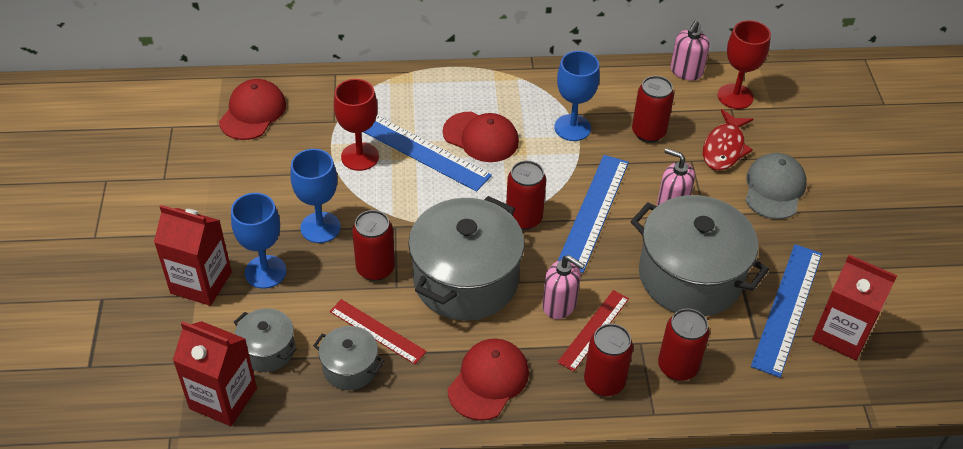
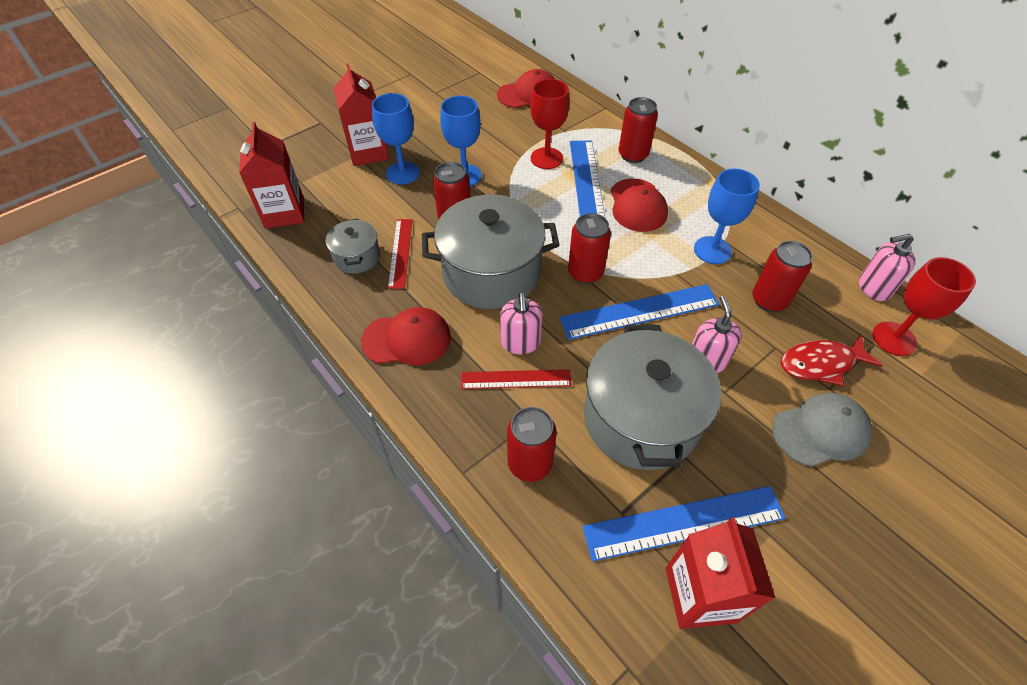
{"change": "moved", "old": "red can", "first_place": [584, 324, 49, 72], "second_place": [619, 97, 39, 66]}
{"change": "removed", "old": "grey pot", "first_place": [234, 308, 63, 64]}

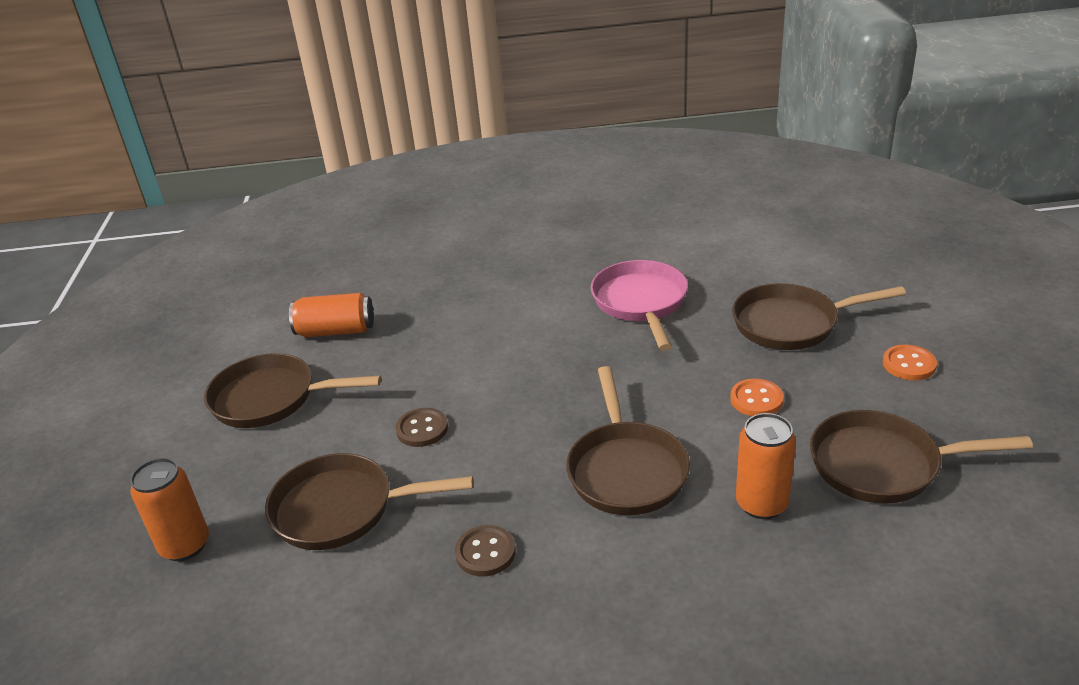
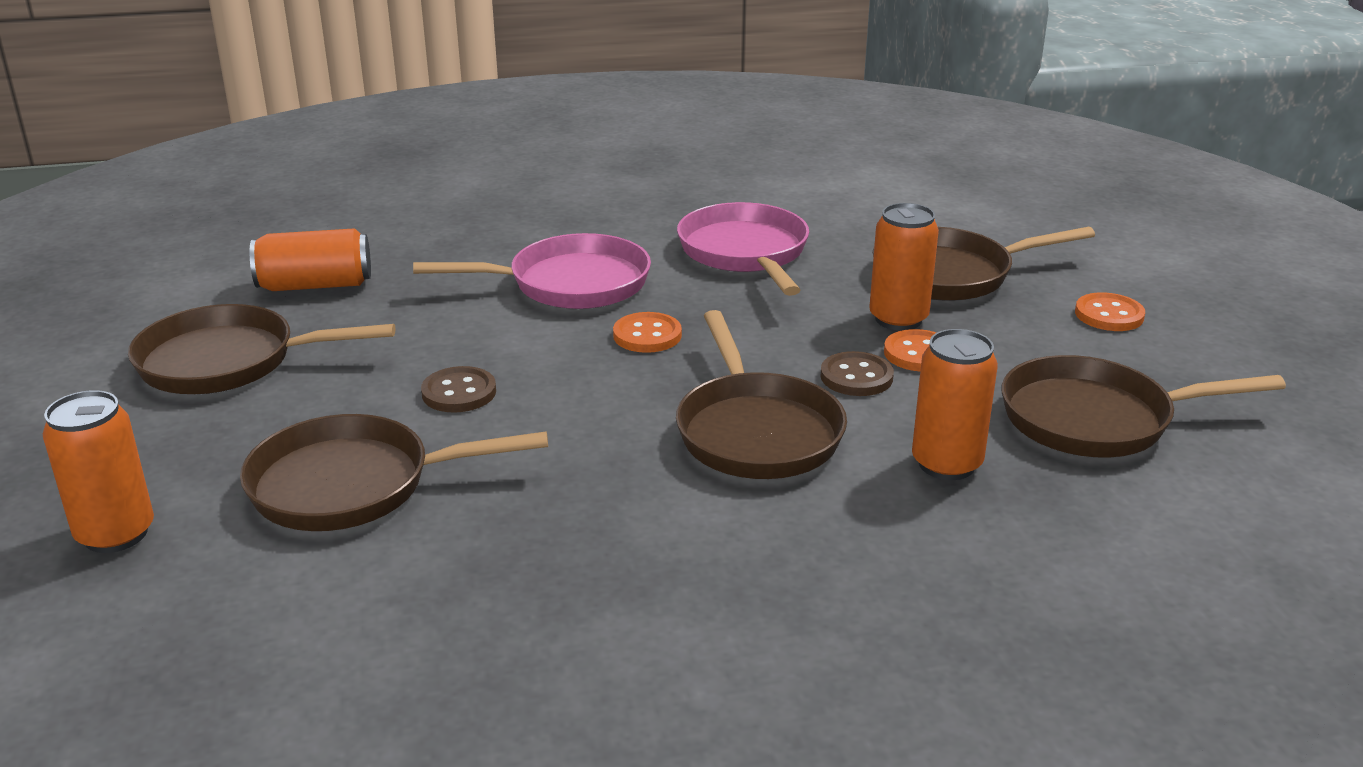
{"change": "added", "new": "pink pan", "second_place": [413, 233, 238, 76]}
{"change": "added", "new": "orange button", "second_place": [613, 312, 69, 41]}
{"change": "moved", "old": "brown button", "first_place": [455, 525, 61, 52], "second_place": [820, 351, 74, 45]}
{"change": "added", "new": "orange can", "second_place": [869, 203, 70, 127]}

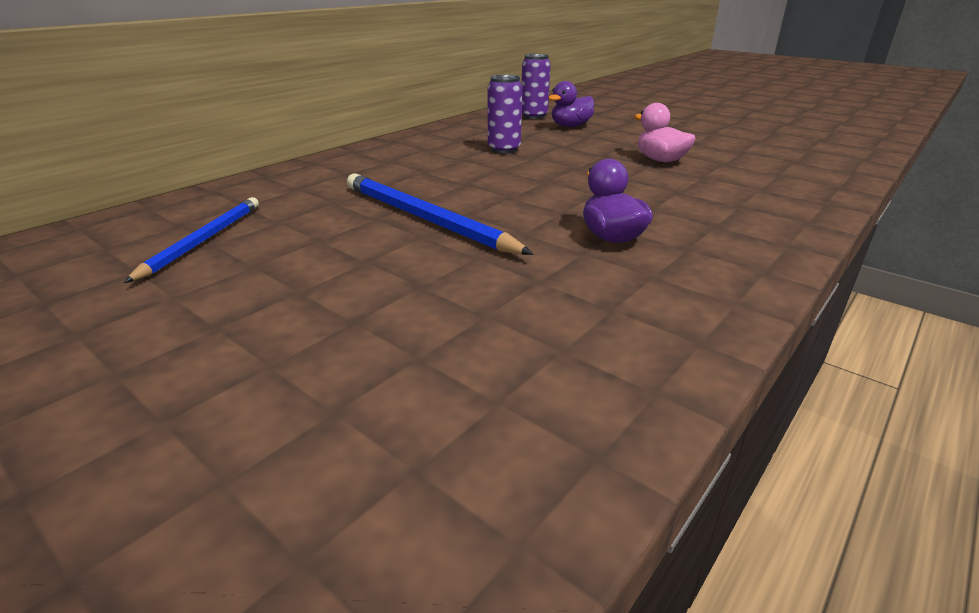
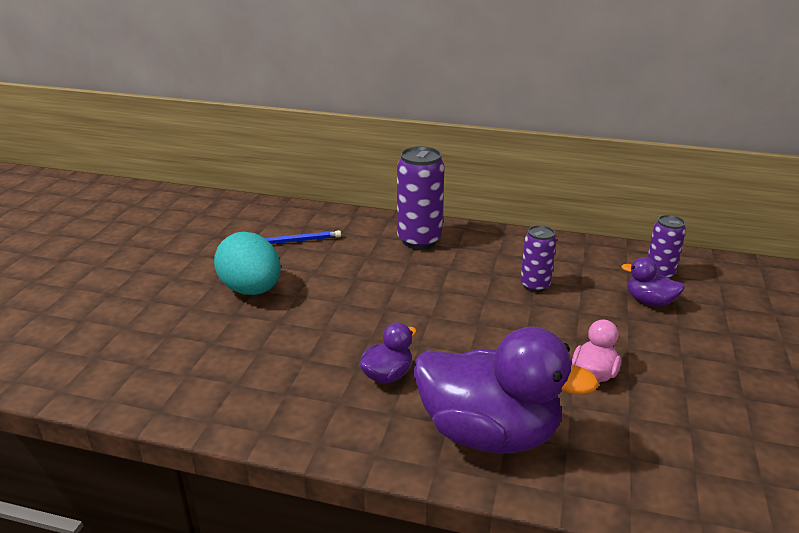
{"change": "added", "new": "turquoise egg", "second_place": [214, 232, 67, 63]}
{"change": "added", "new": "purple can", "second_place": [397, 146, 48, 103]}
{"change": "added", "new": "purple duck", "second_place": [414, 327, 185, 126]}
{"change": "removed", "old": "blue pencil", "first_place": [347, 173, 187, 82]}

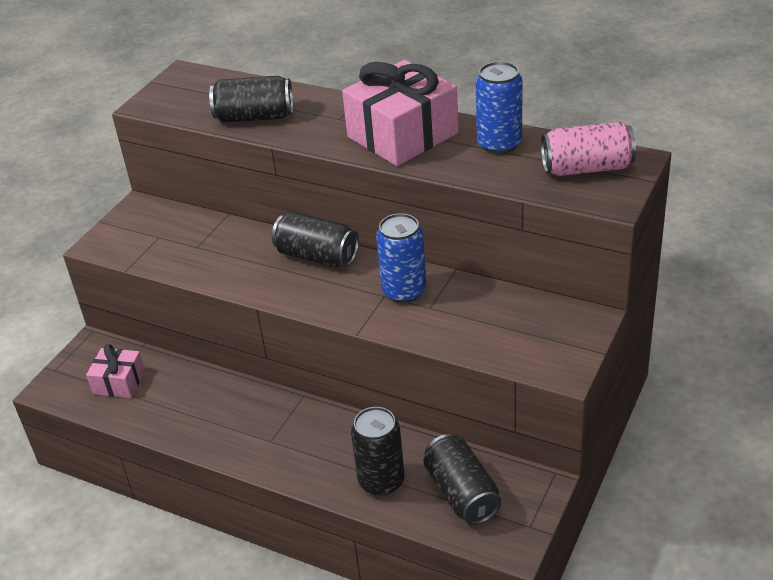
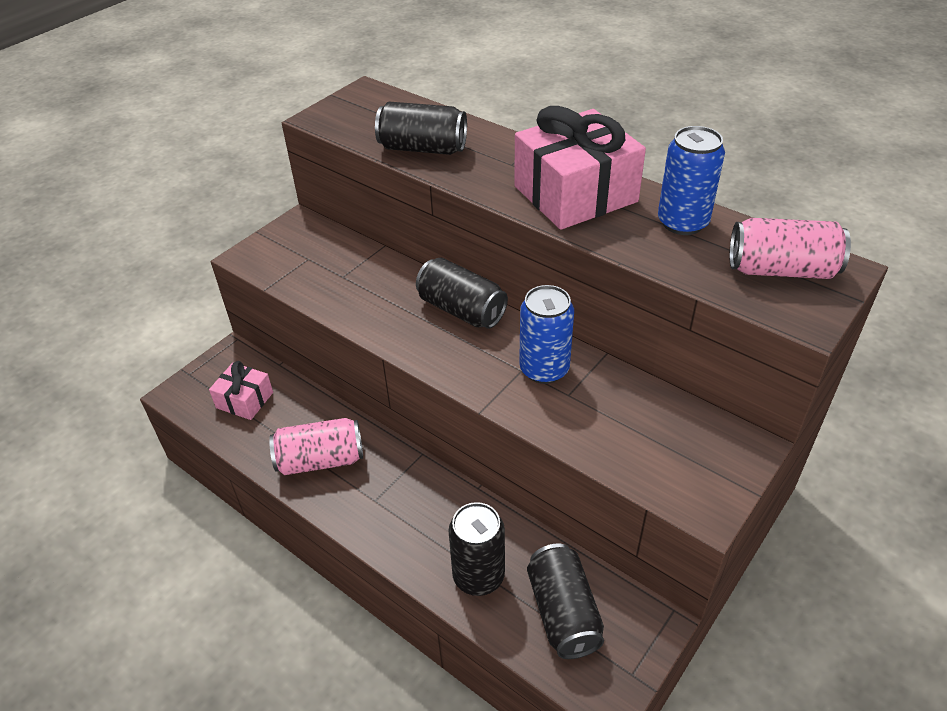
{"change": "added", "new": "pink can", "second_place": [269, 418, 94, 57]}

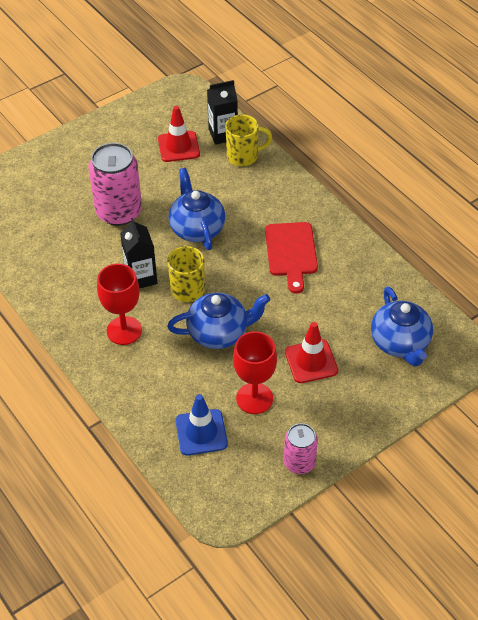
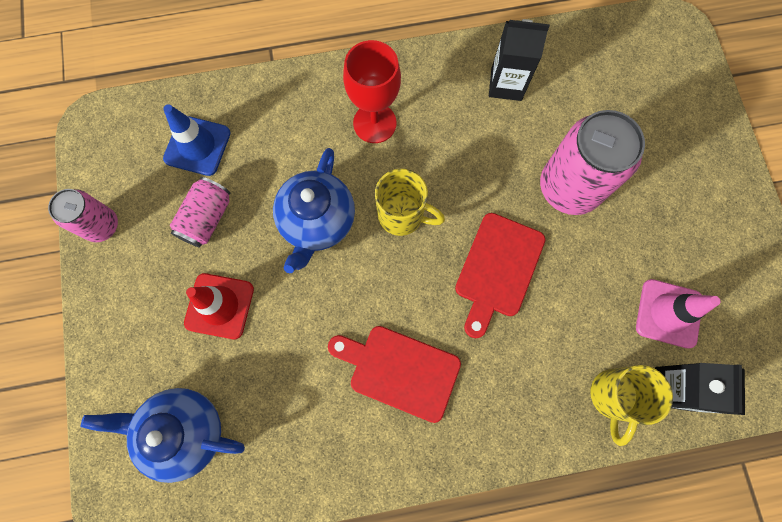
{"change": "replaced", "old": "red goblet", "new": "pink can", "first_place": [233, 331, 44, 83], "second_place": [170, 177, 61, 71]}
{"change": "replaced", "old": "blue teapot", "new": "red cutting board", "first_place": [169, 168, 56, 82], "second_place": [455, 213, 90, 125]}
{"change": "moved", "old": "black carton", "first_place": [120, 218, 38, 70], "second_place": [489, 19, 61, 82]}
{"change": "recoloured", "old": "red traffic cone", "new": "pink traffic cone", "first_place": [158, 106, 42, 56], "second_place": [636, 279, 85, 69]}

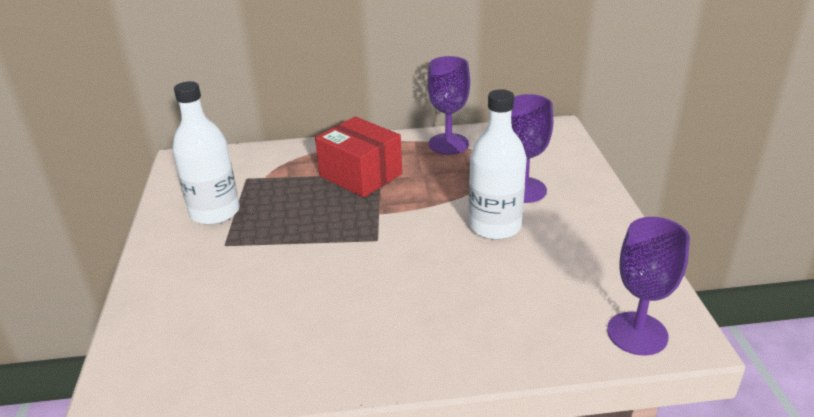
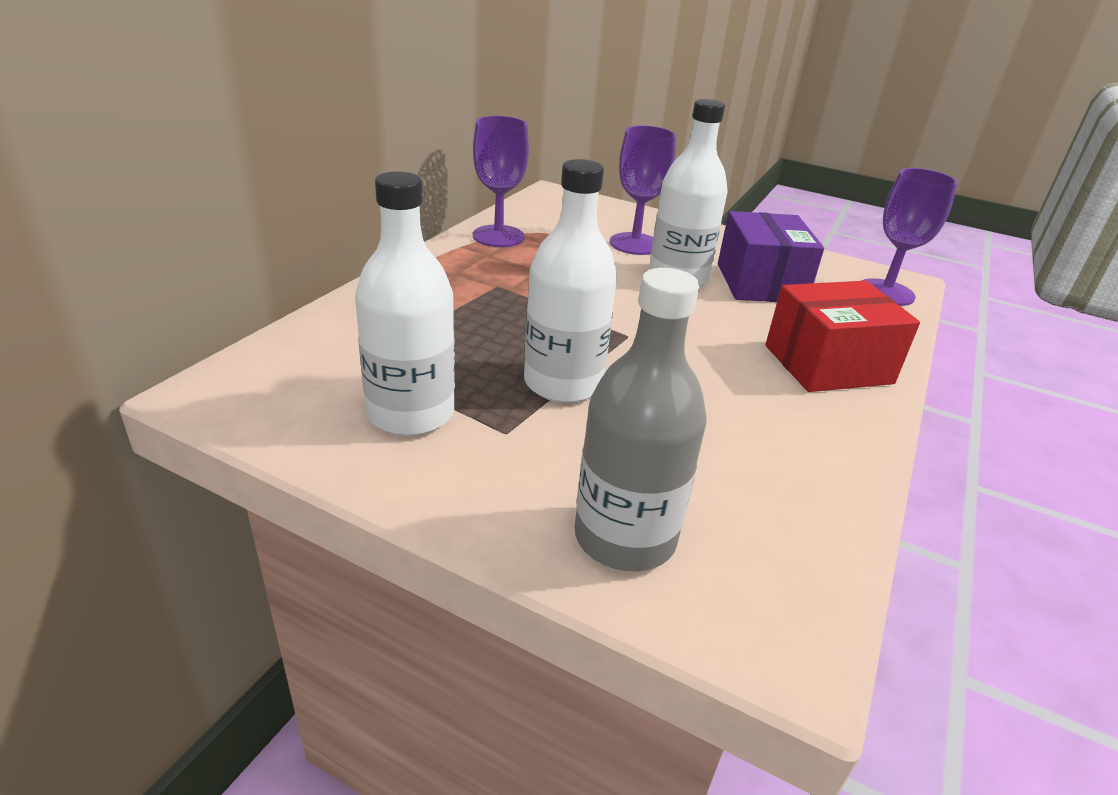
{"change": "added", "new": "white bottle", "second_place": [524, 159, 93, 244]}
{"change": "added", "new": "grey bottle", "second_place": [574, 268, 132, 303]}
{"change": "added", "new": "purple box", "second_place": [718, 211, 106, 91]}
{"change": "moved", "old": "red box", "first_place": [315, 116, 87, 82], "second_place": [766, 281, 154, 111]}

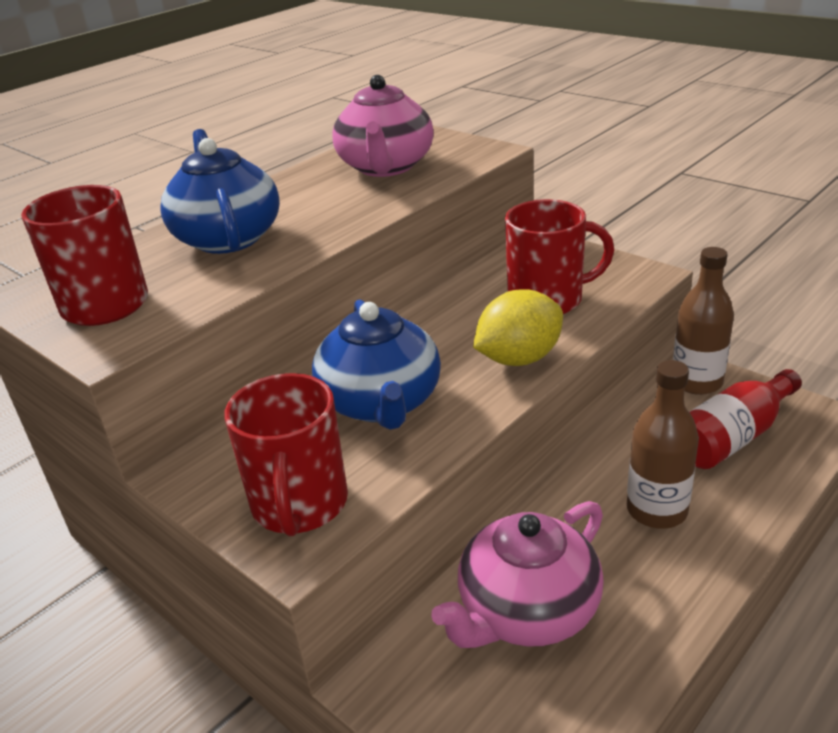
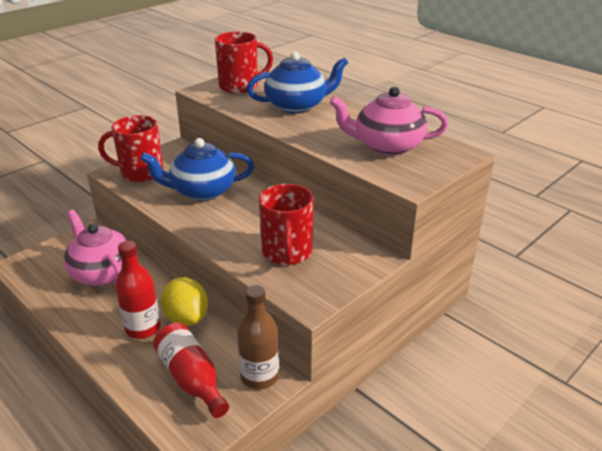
{"change": "recoloured", "old": "brown bottle", "new": "red bottle", "first_place": [627, 360, 72, 169], "second_place": [115, 241, 46, 98]}
{"change": "moved", "old": "yellow lemon", "first_place": [473, 290, 90, 76], "second_place": [161, 277, 47, 49]}

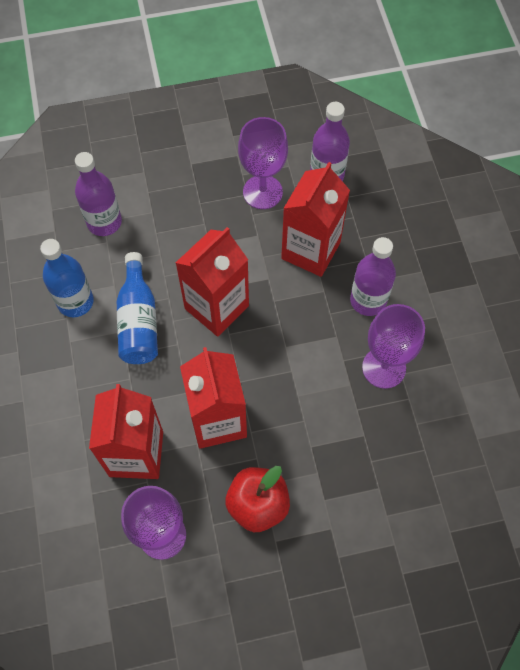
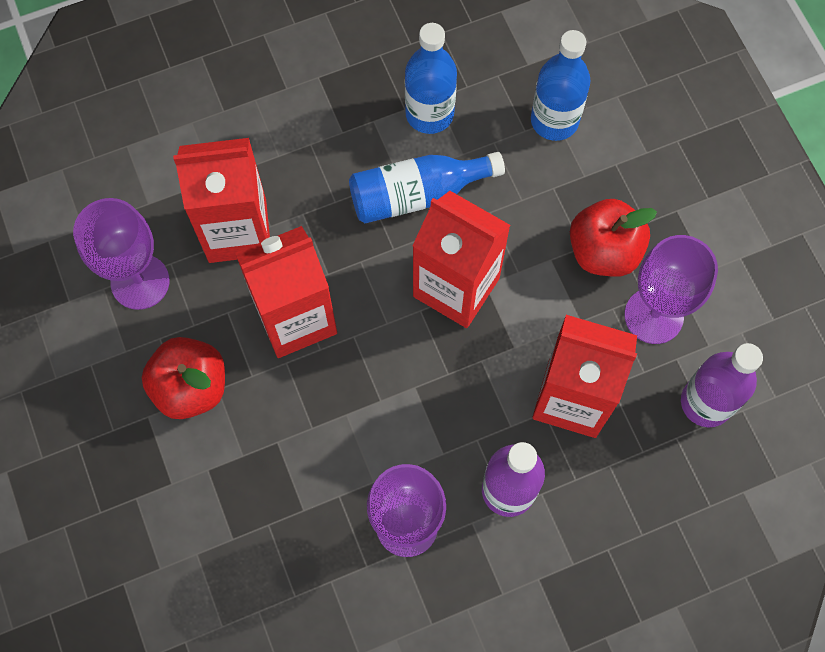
{"change": "recoloured", "old": "purple bottle", "new": "blue bottle", "first_place": [75, 152, 47, 84], "second_place": [531, 30, 60, 111]}
{"change": "added", "new": "red apple", "second_place": [570, 199, 87, 78]}

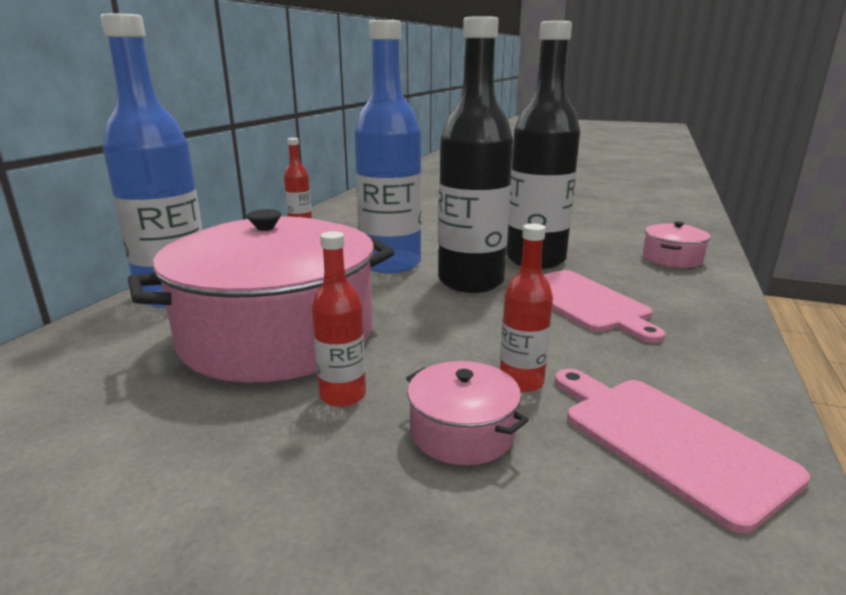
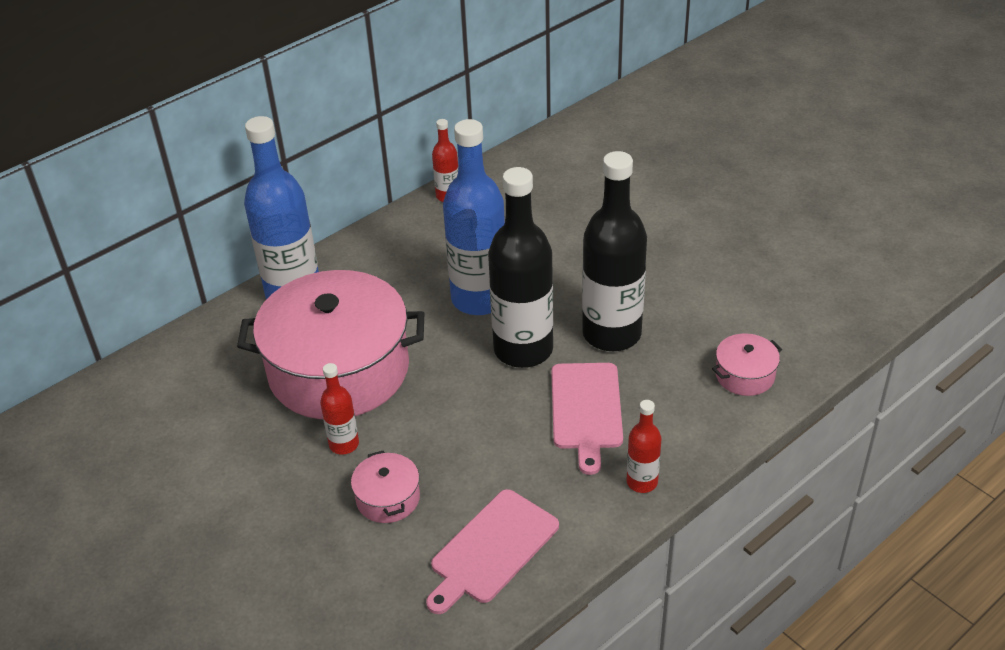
{"change": "turned", "old": "pink cutting board", "first_place": [555, 369, 255, 164], "second_place": [426, 489, 133, 125], "degrees": -135}
{"change": "moved", "old": "red bottle", "first_place": [500, 224, 53, 168], "second_place": [627, 400, 34, 93]}

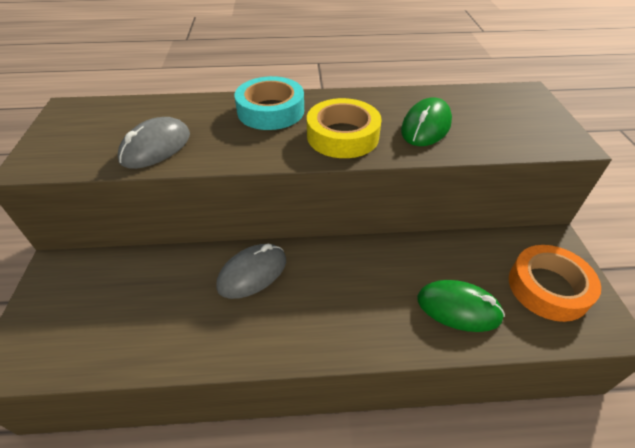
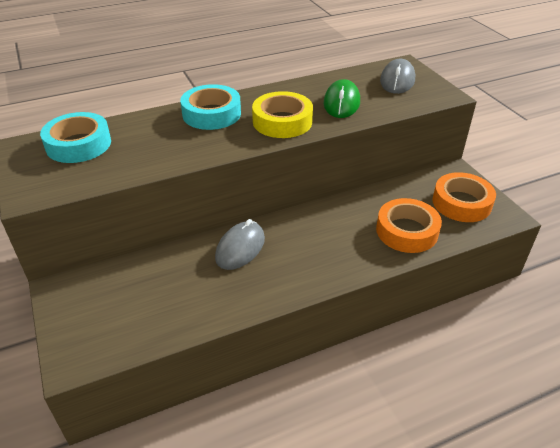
{"change": "added", "new": "turquoise tape", "second_place": [40, 112, 71, 51]}
{"change": "replaced", "old": "green mouse", "new": "orange tape", "first_place": [417, 280, 88, 52], "second_place": [376, 198, 66, 55]}
{"change": "moved", "old": "grey mouse", "first_place": [118, 117, 72, 52], "second_place": [380, 59, 35, 35]}

